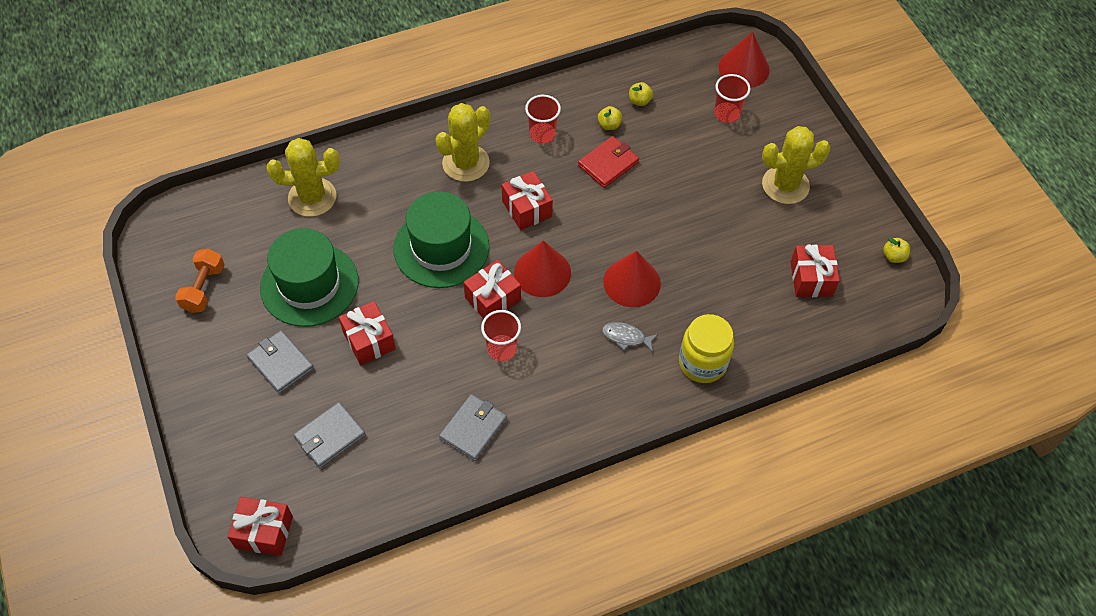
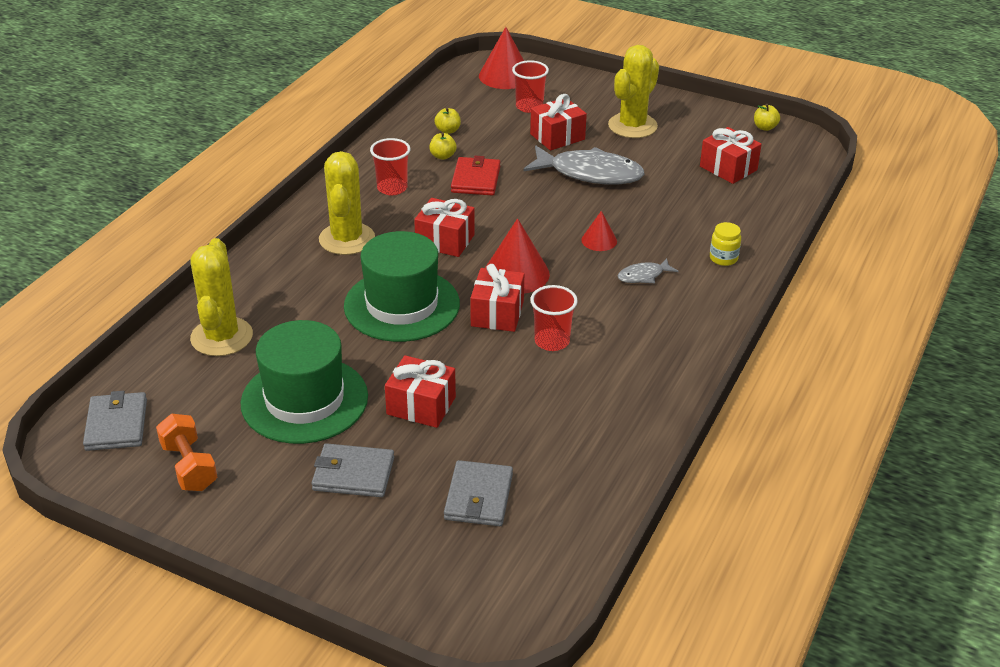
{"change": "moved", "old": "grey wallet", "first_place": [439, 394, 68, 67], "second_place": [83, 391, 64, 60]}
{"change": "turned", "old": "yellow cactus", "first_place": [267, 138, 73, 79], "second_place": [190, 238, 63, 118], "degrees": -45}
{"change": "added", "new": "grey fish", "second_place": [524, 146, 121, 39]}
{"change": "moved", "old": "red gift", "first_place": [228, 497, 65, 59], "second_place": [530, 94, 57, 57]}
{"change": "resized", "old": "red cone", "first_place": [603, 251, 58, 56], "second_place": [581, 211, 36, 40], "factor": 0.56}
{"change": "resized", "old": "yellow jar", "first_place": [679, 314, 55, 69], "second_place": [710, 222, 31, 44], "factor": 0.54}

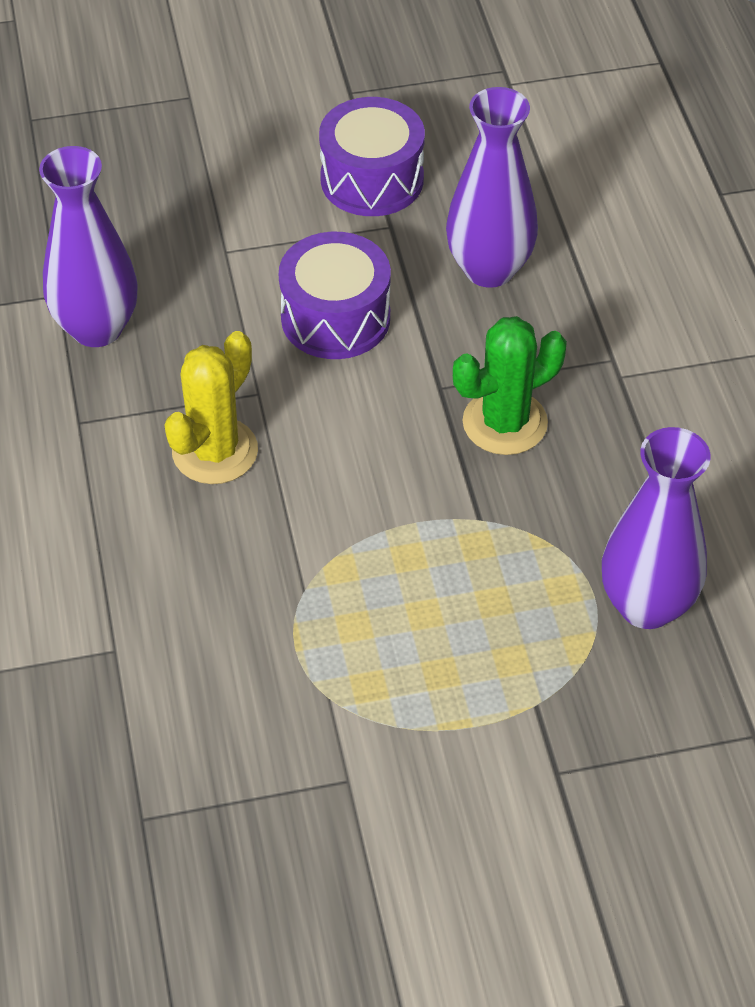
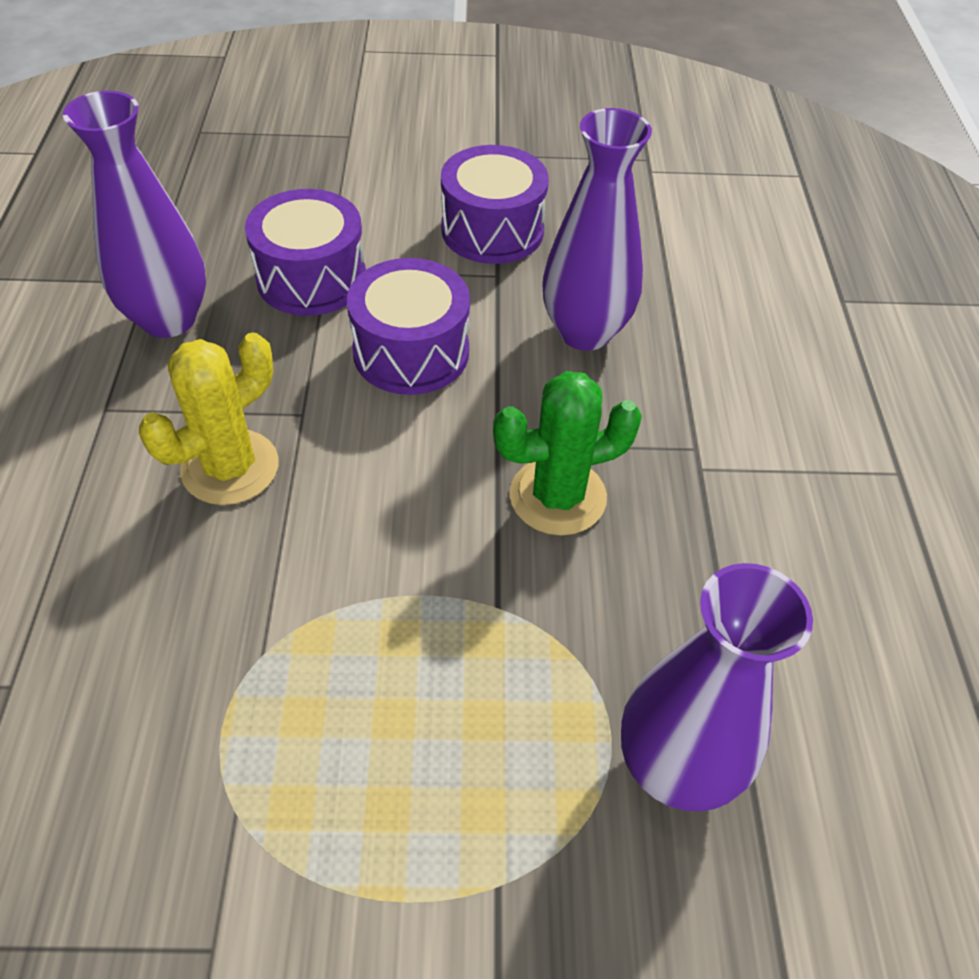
{"change": "added", "new": "purple drum", "second_place": [245, 189, 121, 127]}

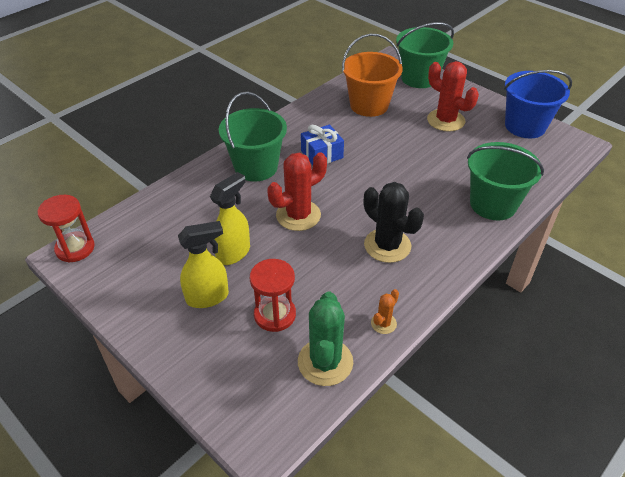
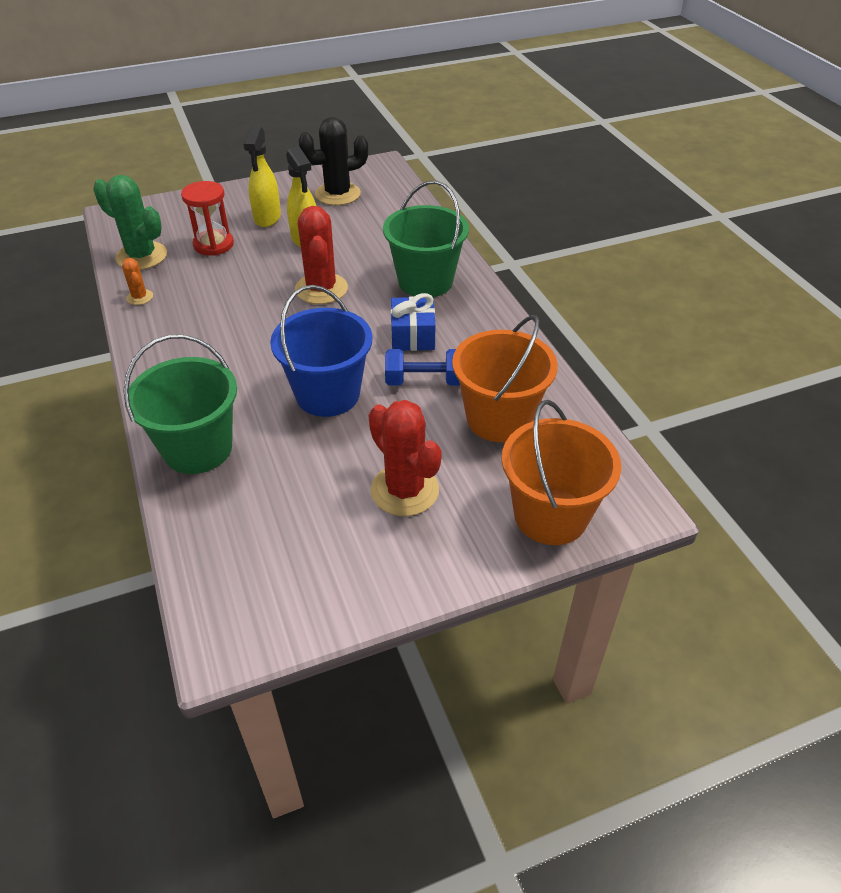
{"change": "moved", "old": "blue bucket", "first_place": [504, 70, 68, 68], "second_place": [270, 285, 102, 132]}
{"change": "moved", "old": "black cactus", "first_place": [364, 182, 60, 81], "second_place": [299, 117, 69, 88]}
{"change": "turned", "old": "red cactus", "first_place": [427, 61, 52, 71], "second_place": [369, 400, 73, 116], "degrees": 75}
{"change": "added", "new": "blue dumbbell", "second_place": [385, 349, 75, 37]}
{"change": "recoloured", "old": "green bucket", "new": "orange bucket", "first_place": [396, 22, 58, 66], "second_place": [502, 400, 119, 145]}
{"change": "removed", "old": "red hourglass", "first_place": [38, 195, 57, 68]}

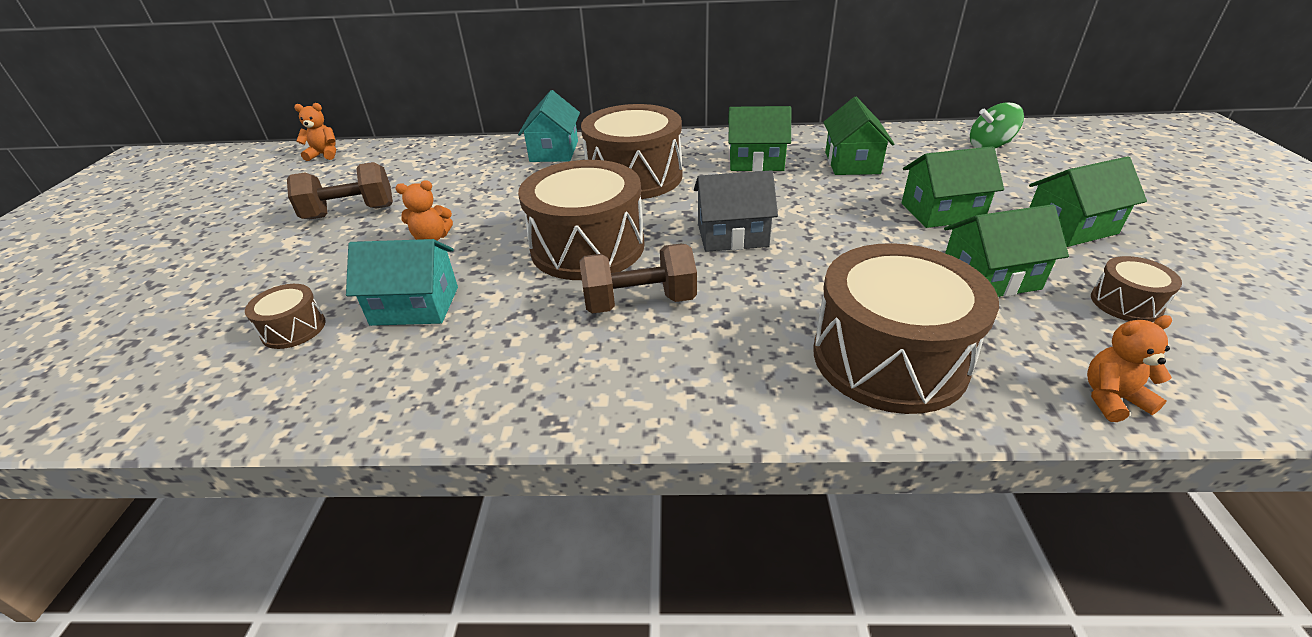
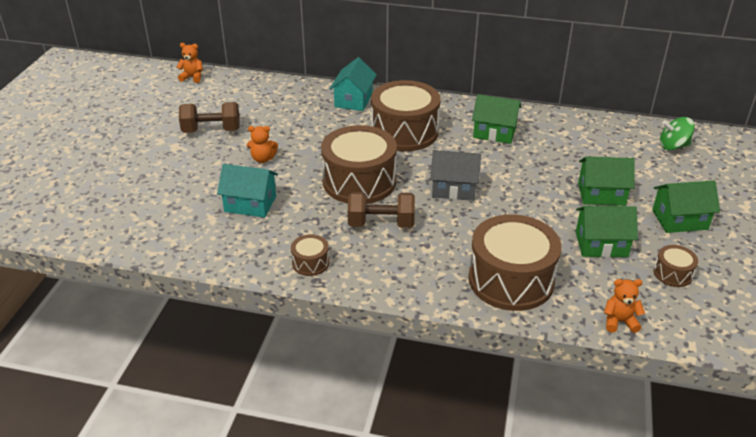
{"change": "moved", "old": "brown drum", "first_place": [245, 284, 81, 65], "second_place": [291, 234, 38, 42]}
{"change": "removed", "old": "green house", "first_place": [823, 97, 71, 78]}

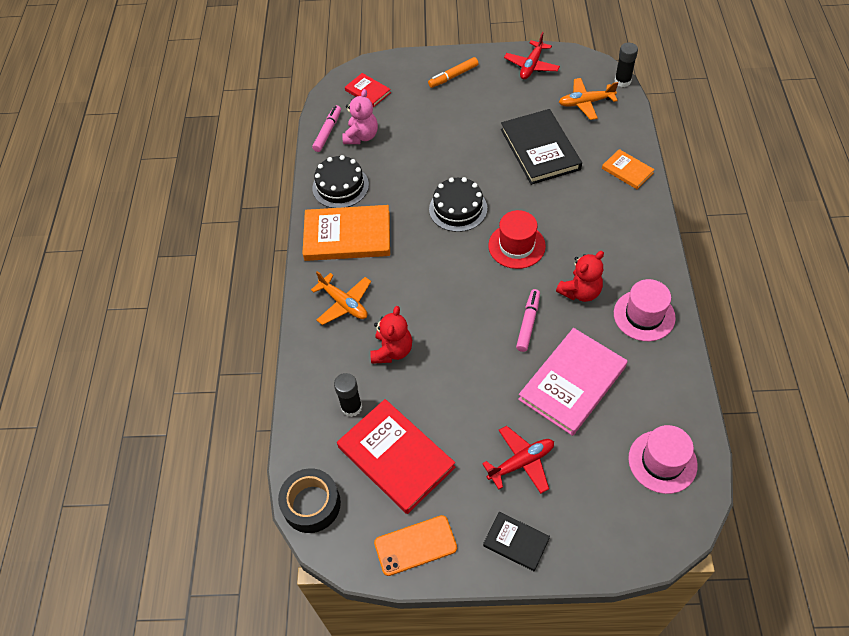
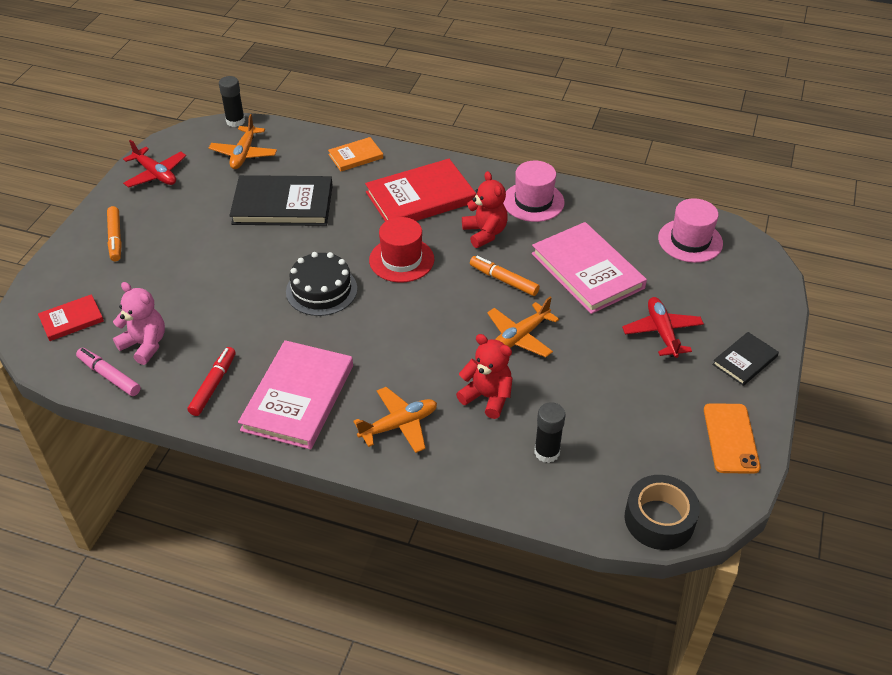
{"change": "replaced", "old": "black cake", "new": "red marker", "first_place": [312, 155, 57, 53], "second_place": [187, 347, 49, 69]}
{"change": "recoloured", "old": "orange book", "new": "pink book", "first_place": [302, 205, 88, 56], "second_place": [238, 340, 115, 110]}
{"change": "moved", "old": "red book", "first_place": [337, 399, 118, 115], "second_place": [365, 159, 111, 63]}
{"change": "recoloured", "old": "pink marker", "new": "orange marker", "first_place": [516, 289, 24, 63], "second_place": [470, 256, 70, 40]}
{"change": "added", "new": "orange plane", "second_place": [487, 297, 72, 60]}

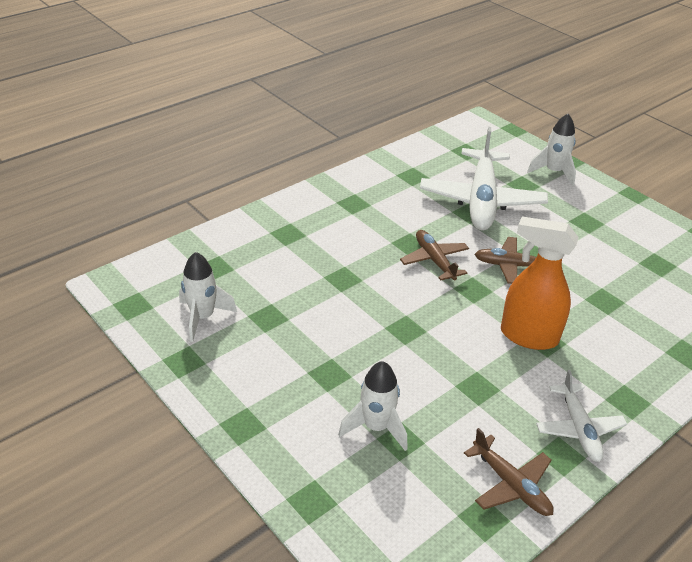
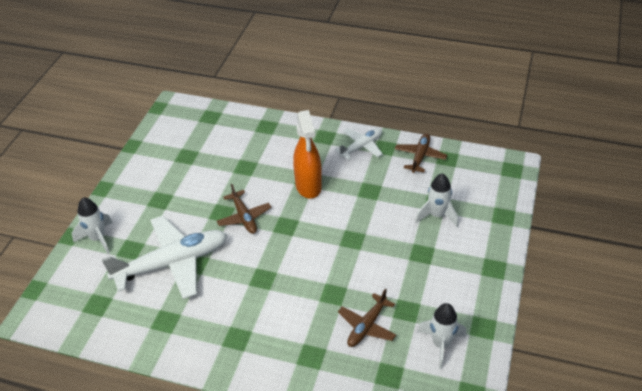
{"change": "moved", "old": "brown plane", "first_place": [400, 230, 69, 51], "second_place": [338, 288, 58, 59]}

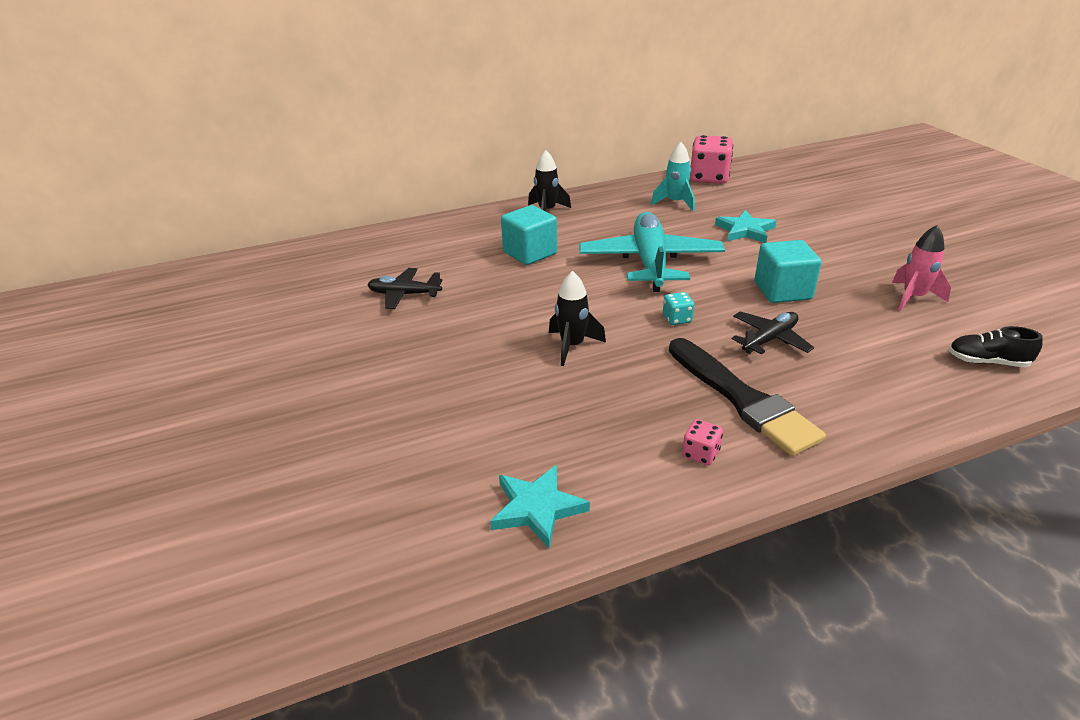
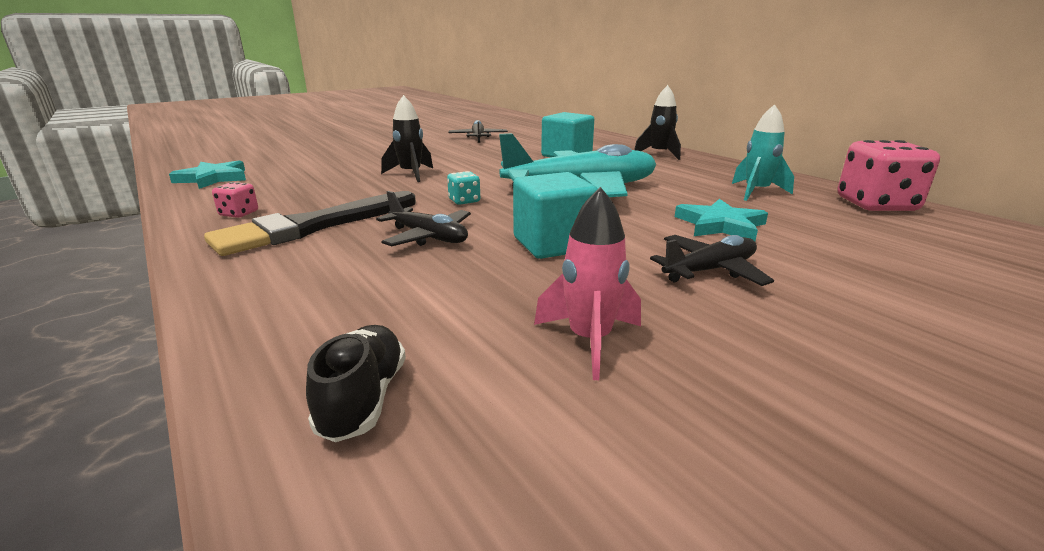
{"change": "added", "new": "black plane", "second_place": [650, 235, 124, 51]}

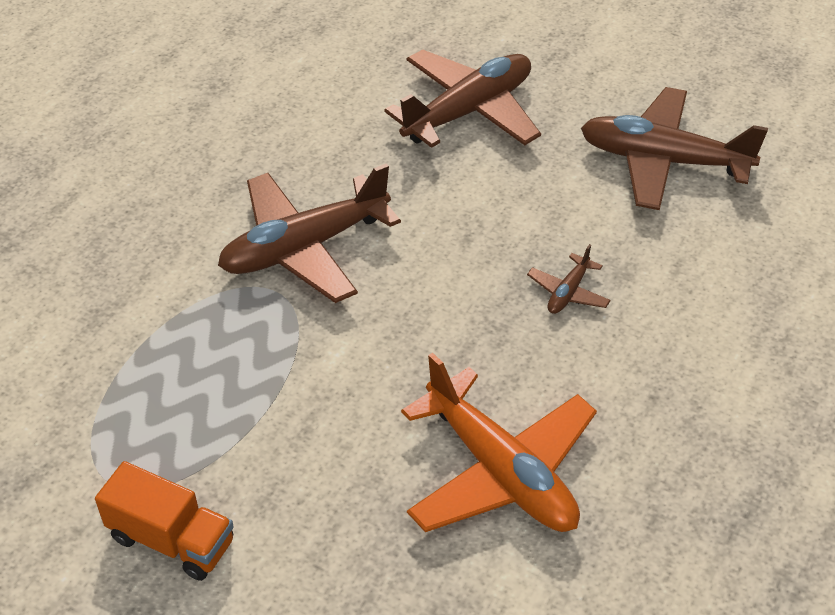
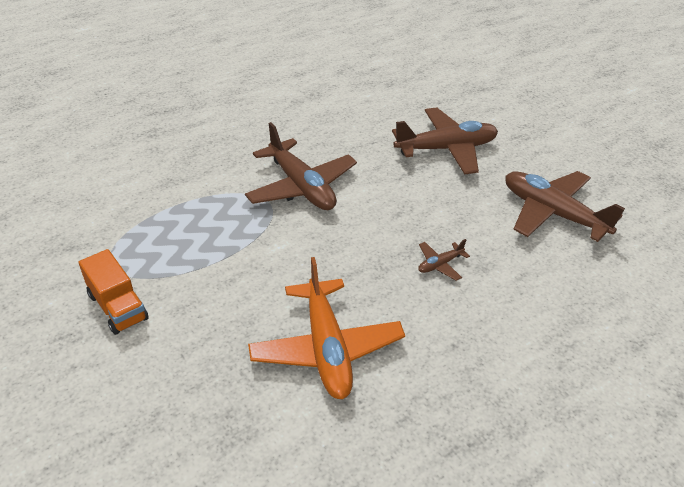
{"change": "turned", "old": "brown plane", "first_place": [218, 163, 183, 140], "second_place": [245, 122, 112, 88], "degrees": -120}

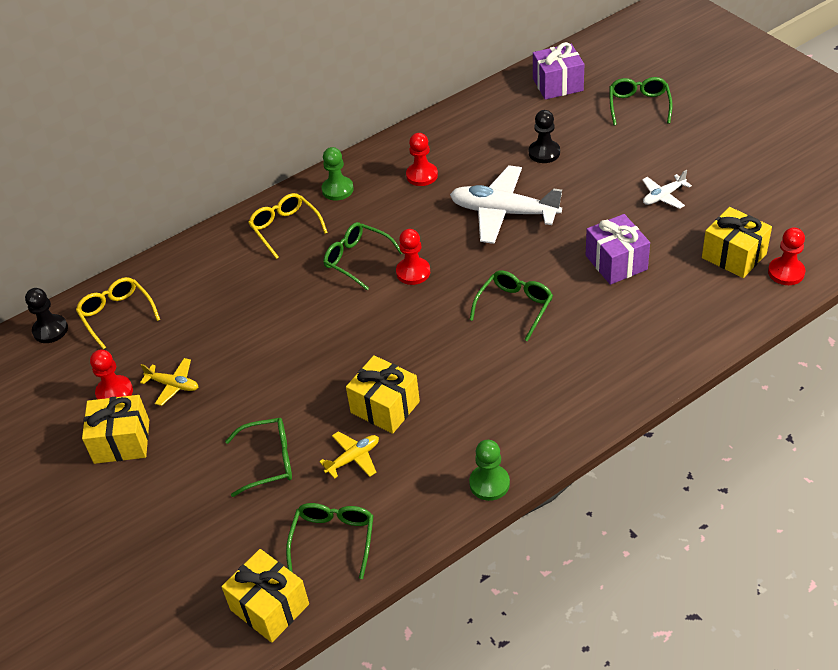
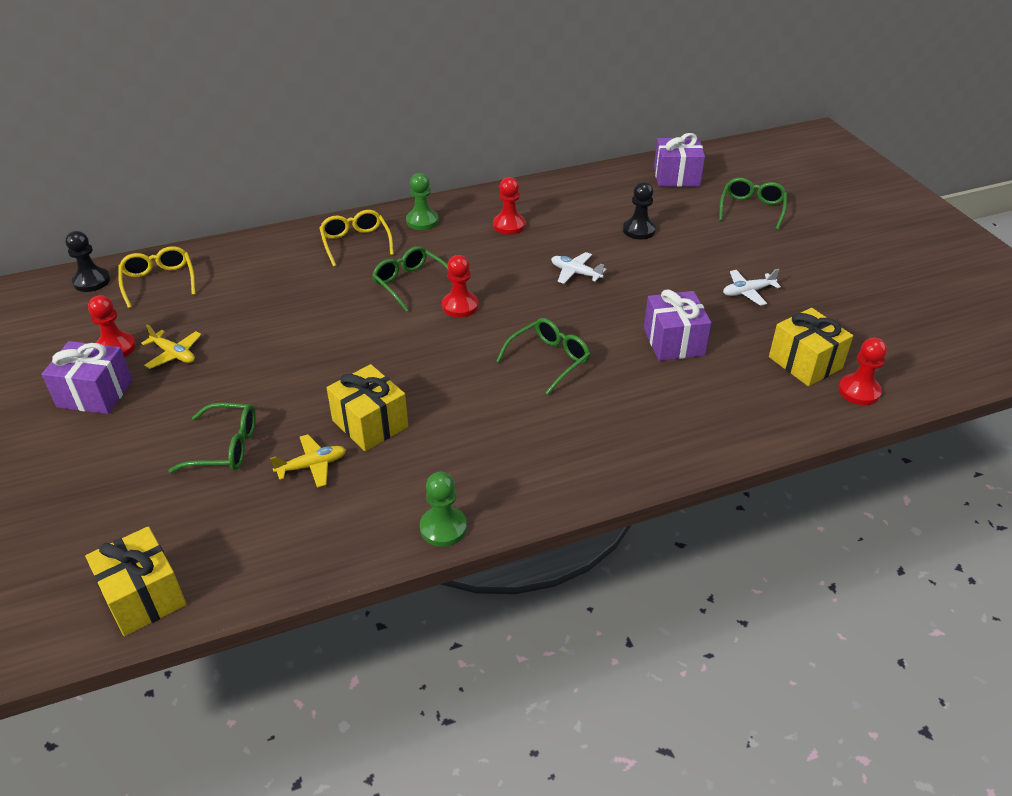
{"change": "recoloured", "old": "yellow gift", "new": "purple gift", "first_place": [82, 395, 67, 69], "second_place": [42, 341, 91, 73]}
{"change": "resized", "old": "white plane", "first_place": [450, 165, 112, 79], "second_place": [551, 252, 55, 32], "factor": 0.49}
{"change": "removed", "old": "green glasses", "first_place": [286, 503, 87, 76]}

